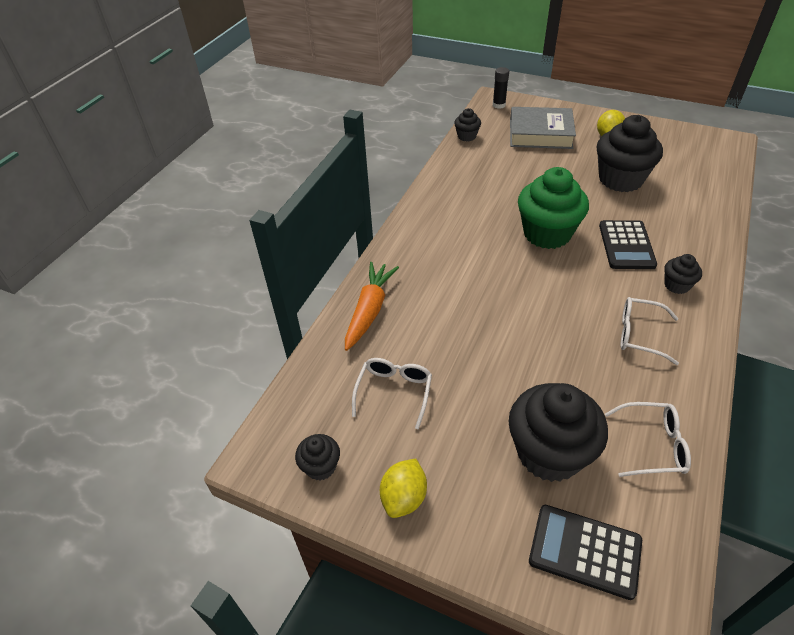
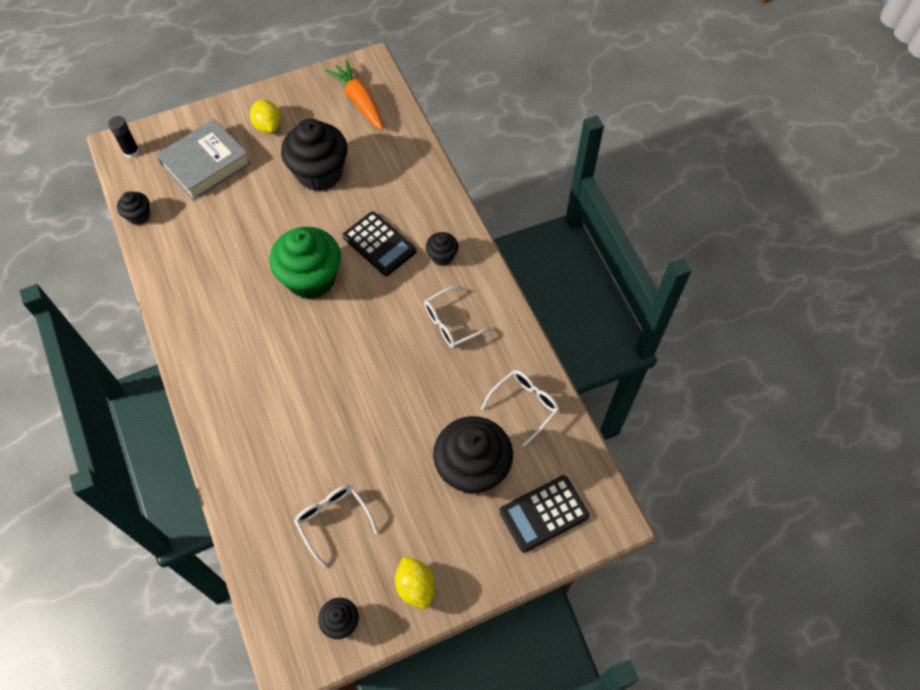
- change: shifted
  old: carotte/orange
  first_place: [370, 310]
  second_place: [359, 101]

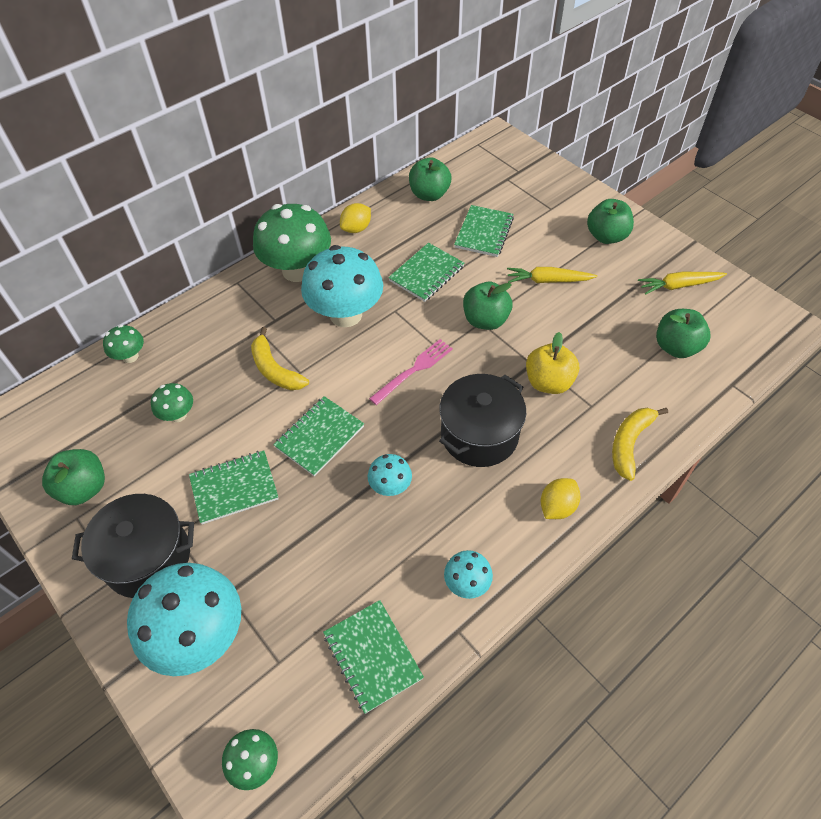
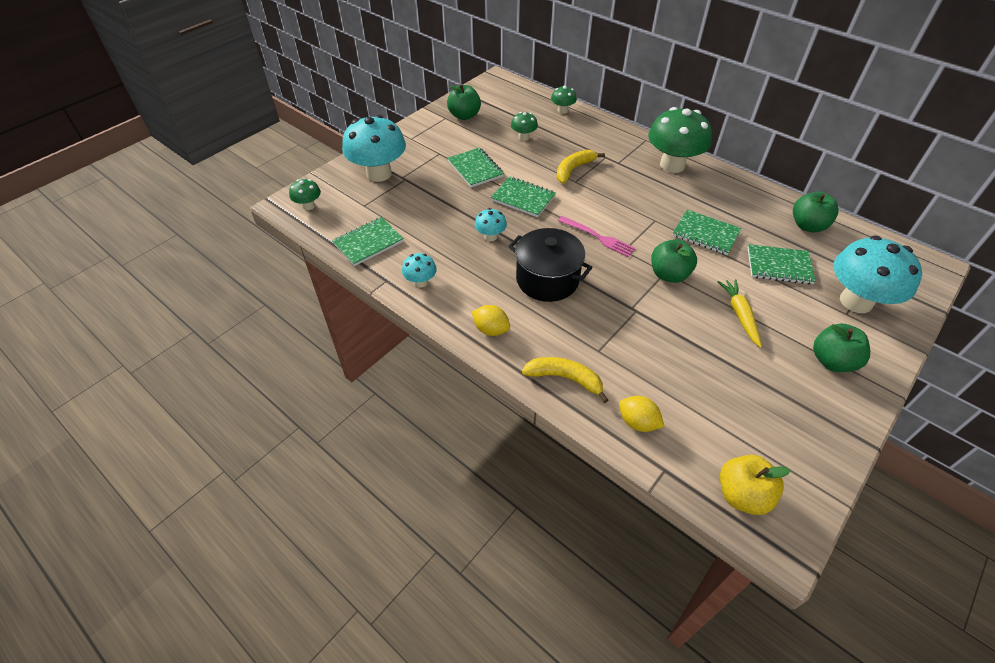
- change: shifted
  old: citron/jaune
  first_place: [356, 229]
  second_place: [637, 422]
- change: shifted
  old: champignon/turquoise
  first_place: [346, 314]
  second_place: [856, 301]
- change: gone
  old: carotte/jaune
  first_place: [679, 286]
- change: gone
  old: pomme/vert
  first_place: [676, 347]
- change: shifted
  old: pomme/jaune
  first_place: [548, 382]
  second_place: [742, 495]
- change: gone
  old: marmite/noir
  first_place: [148, 558]

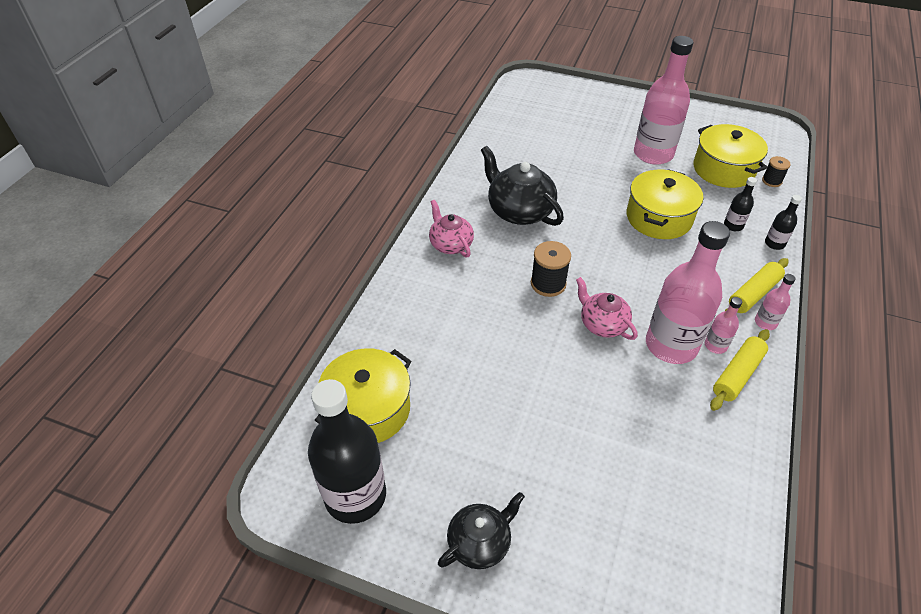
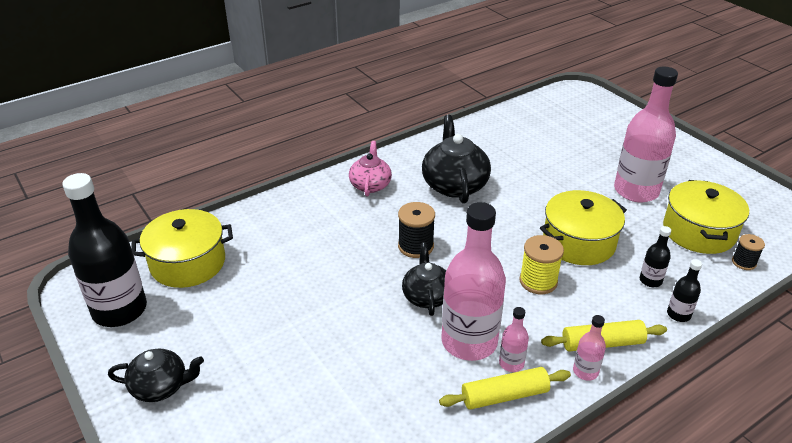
- change: repainted
  old: théière/rose
  new: théière/noir
  first_place: [602, 324]
  second_place: [427, 296]
- change: new
  new: bobine/jaune
  second_place: [538, 281]

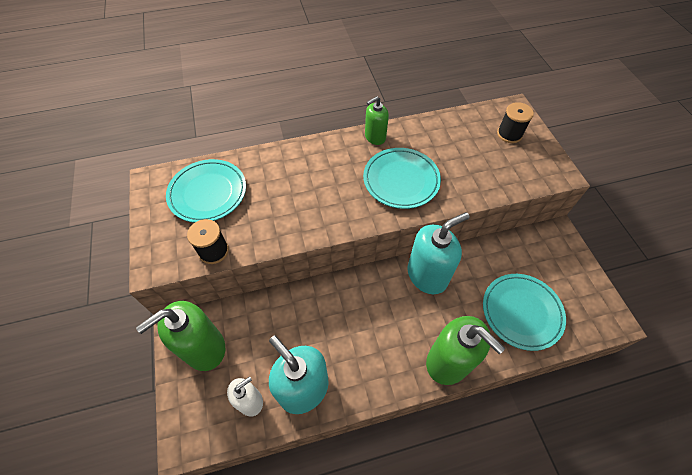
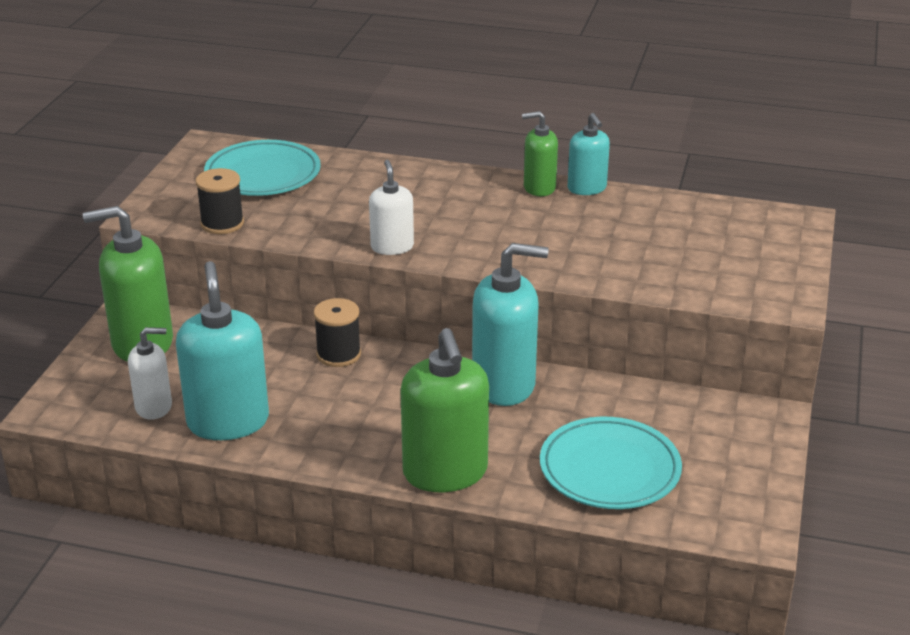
- change: shifted
  old: bobine/noir
  first_place: [509, 134]
  second_place: [338, 354]
- change: gone
  old: assiette/turquoise
  first_place: [401, 180]
- change: new
  new: distributeur de savon/turquoise
  second_place: [587, 188]
- change: new
  new: distributeur de savon/blanc
  second_place: [392, 247]

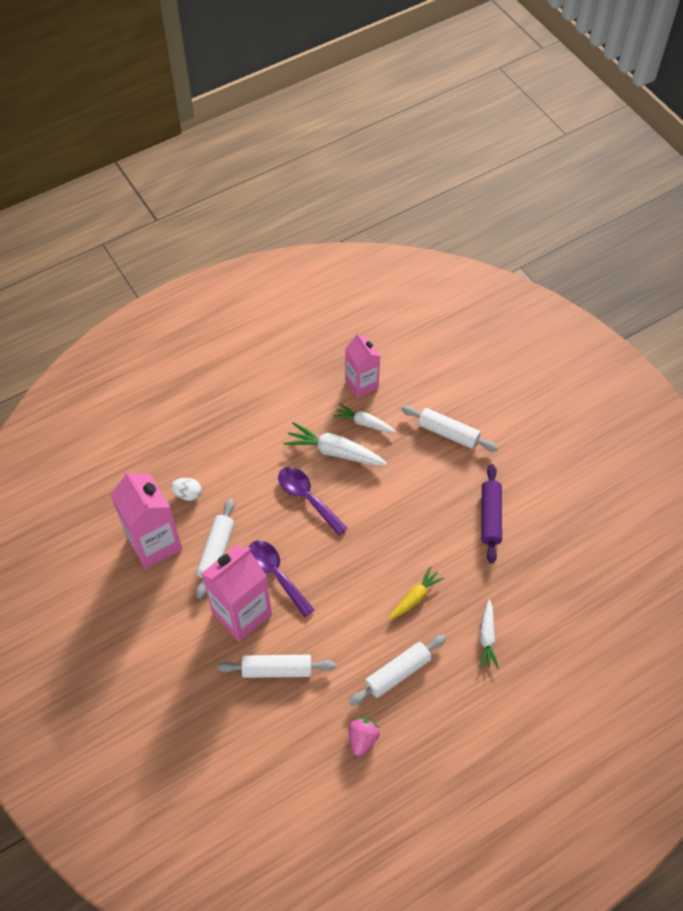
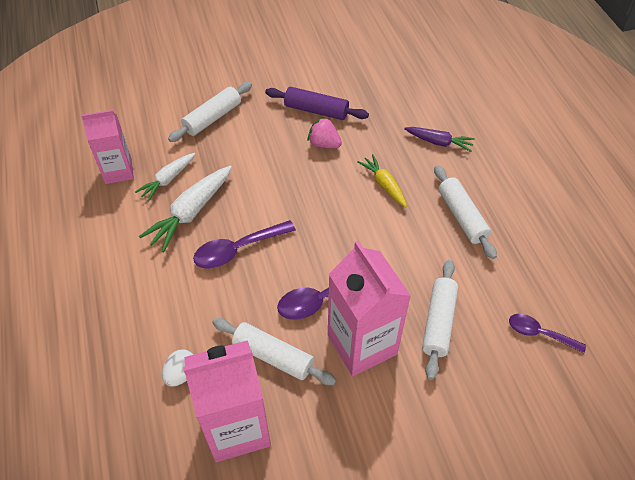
- change: repainted
  old: carotte/blanc
  new: carotte/violet
  first_place: [487, 638]
  second_place: [439, 142]
- change: shifted
  old: fraise/rose
  first_place: [362, 738]
  second_place: [324, 144]
- change: new
  new: cuillère/violet
  second_place: [539, 333]

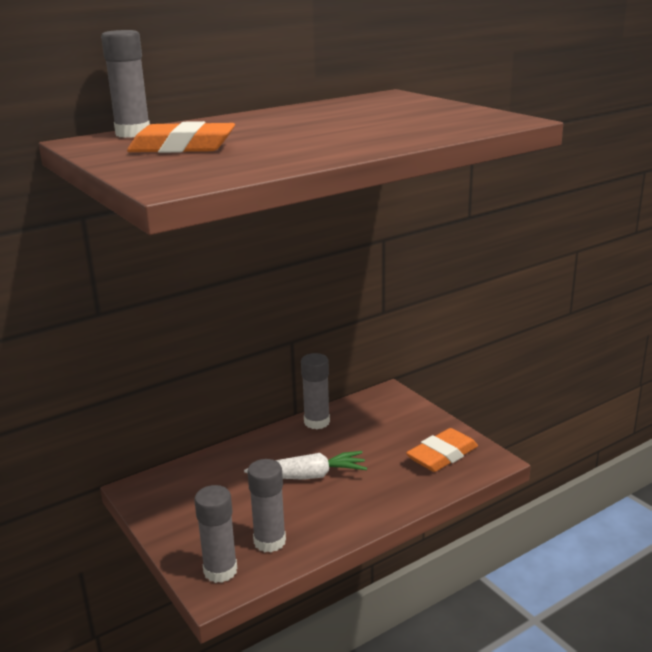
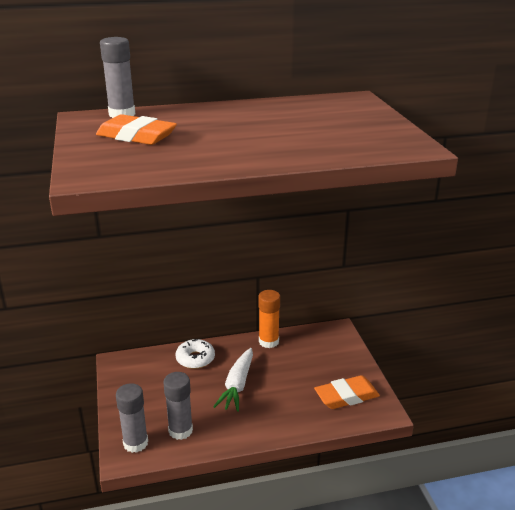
- change: repainted
  old: bâton de colle/gris
  new: bâton de colle/orange
  first_place: [317, 422]
  second_place: [268, 341]
- change: rotated
  old: carotte/blanc
  first_place: [309, 476]
  second_place: [237, 385]
  degrees: 90
- change: new
  new: beignet/blanc
  second_place: [195, 359]

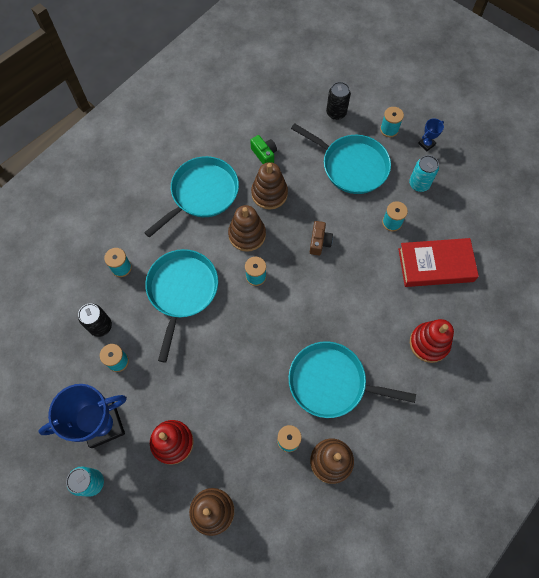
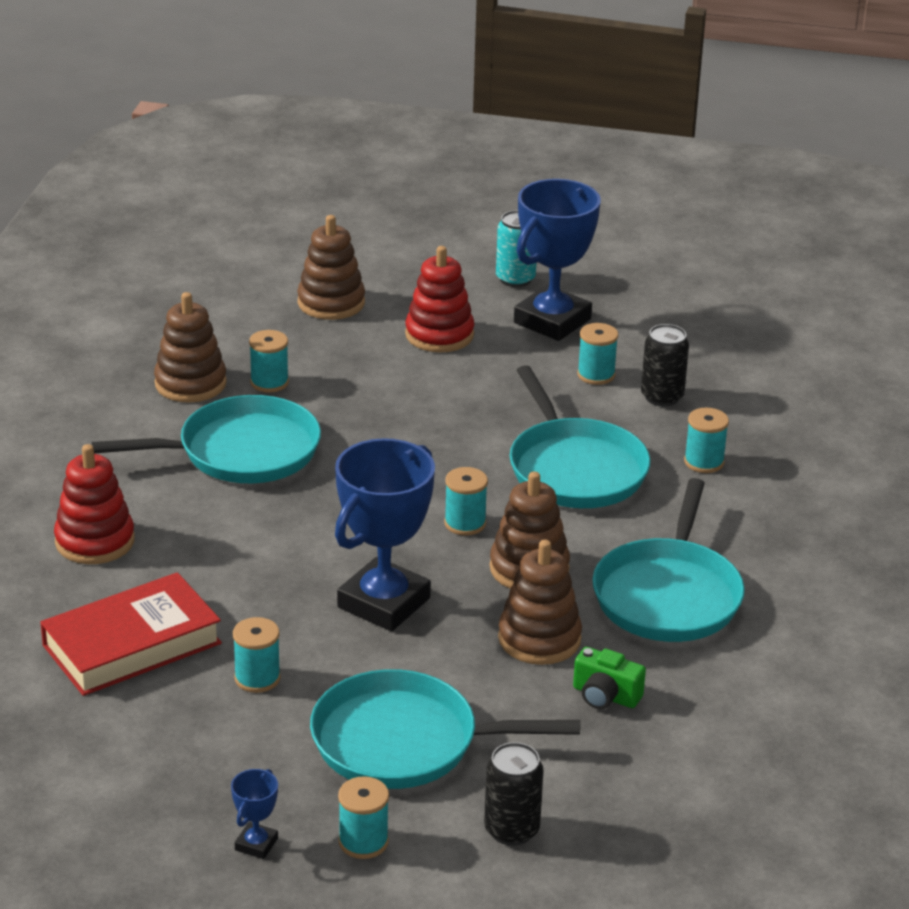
- change: gone
  old: canette/turquoise
  first_place: [419, 184]
- change: swapped
  old: appareil photo/marron
  new: trophée/bleu
  first_place: [319, 242]
  second_place: [384, 603]

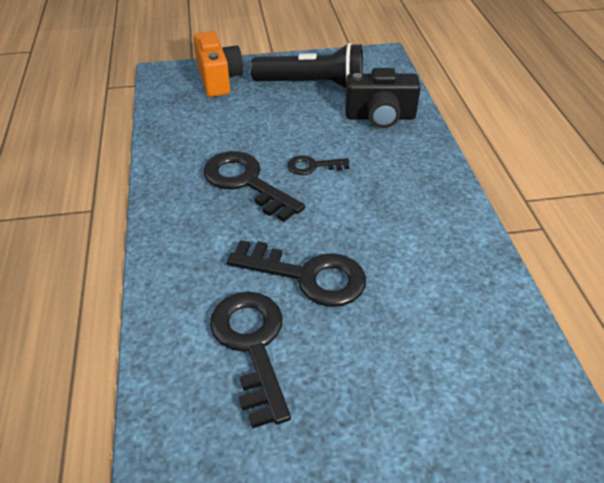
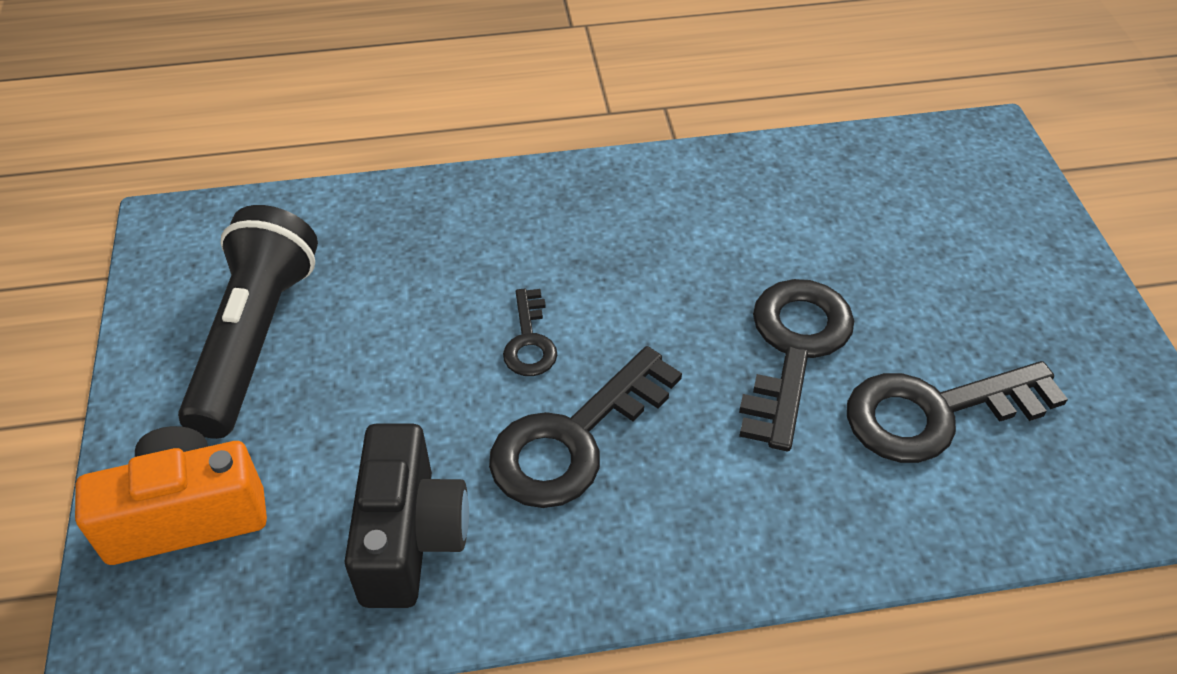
- change: shifted
  old: appareil photo/noir
  first_place: [380, 117]
  second_place: [410, 537]

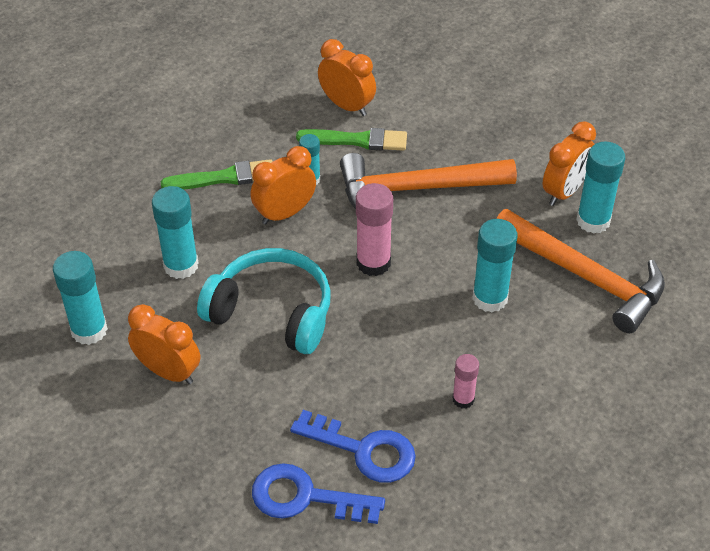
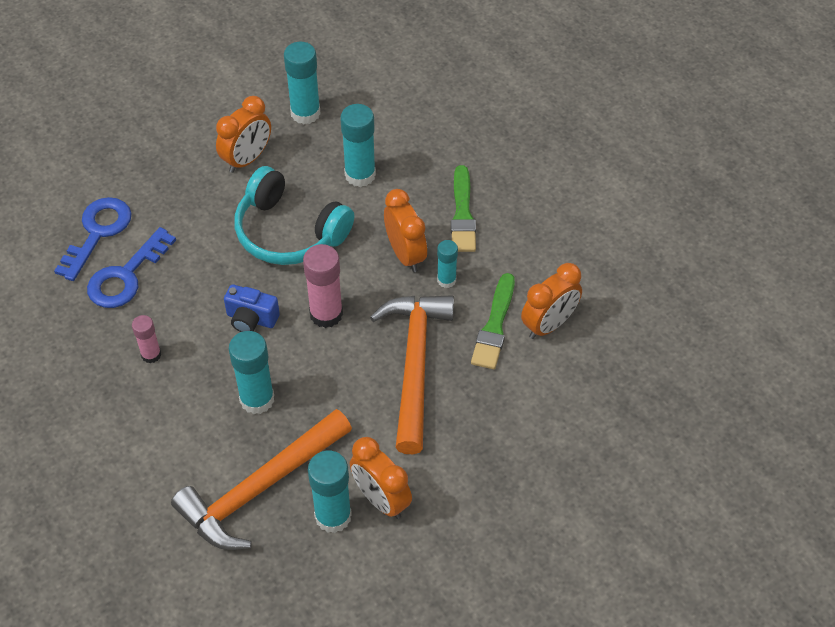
- change: rotated
  old: casque audio/turquoise
  first_place: [272, 312]
  second_place: [289, 232]
  degrees: 90
- change: new
  new: appareil photo/bleu
  second_place: [251, 319]

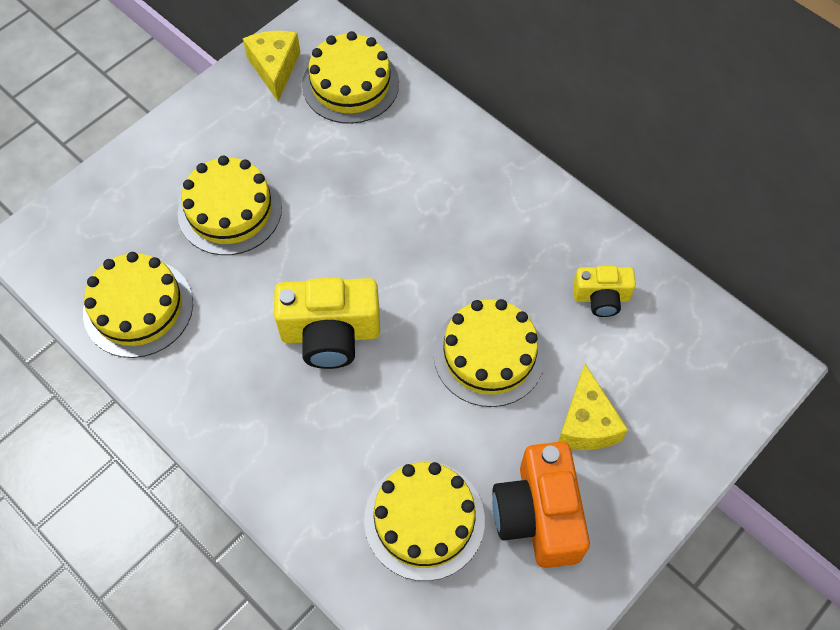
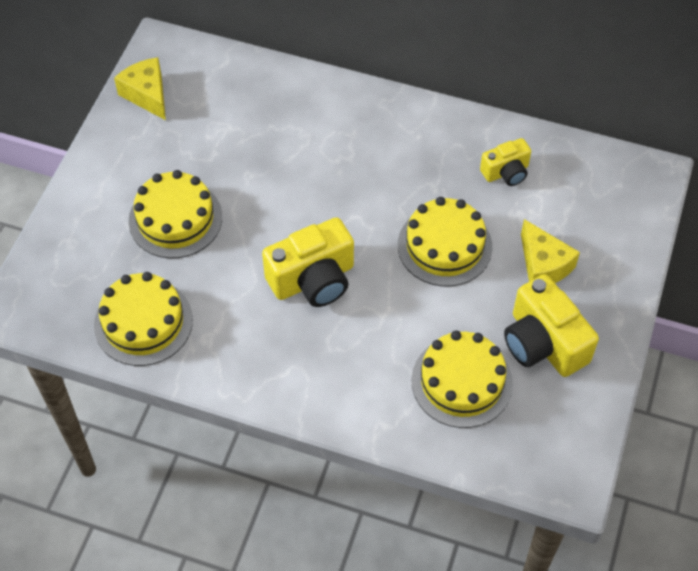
- change: gone
  old: gâteau/jaune
  first_place: [350, 84]
- change: repainted
  old: appareil photo/orange
  new: appareil photo/jaune
  first_place: [538, 515]
  second_place: [543, 343]

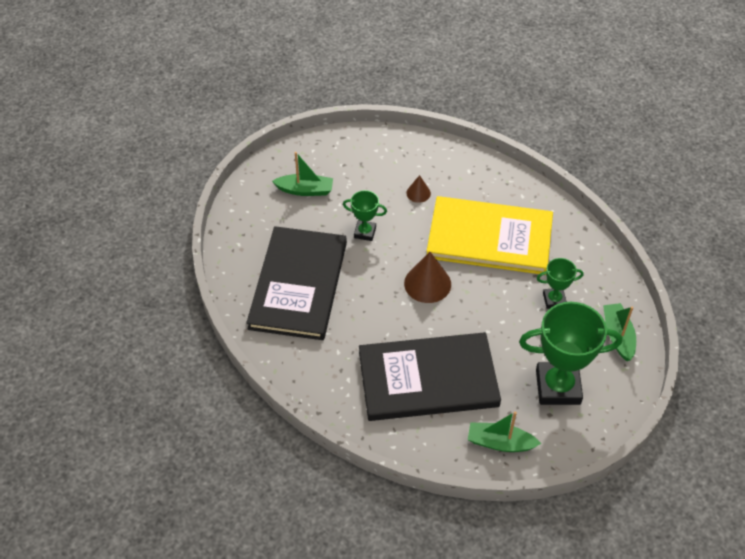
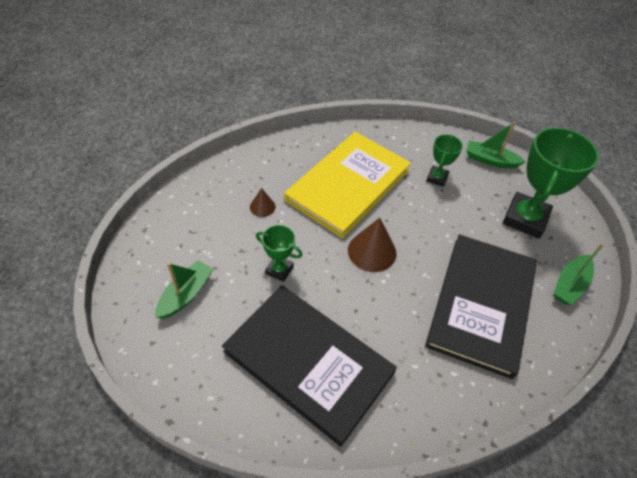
- change: rotated
  old: trophée/vert
  first_place: [365, 232]
  second_place: [279, 270]
  degrees: 75

